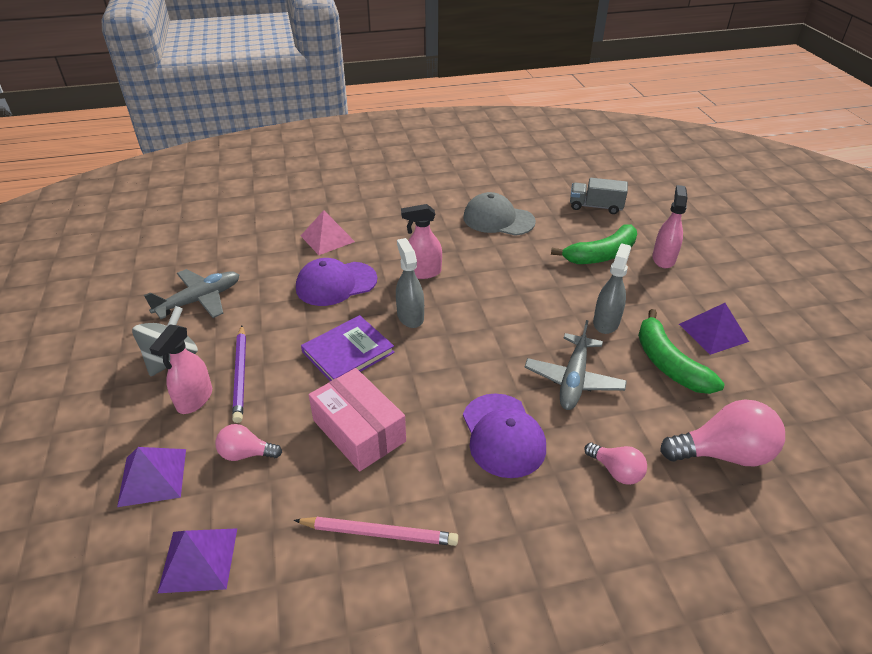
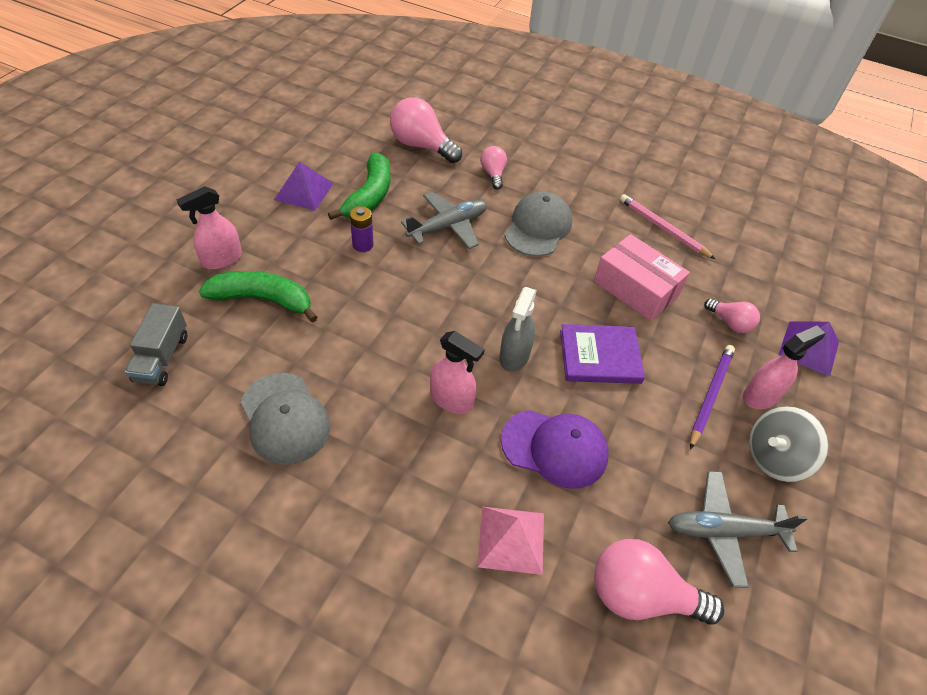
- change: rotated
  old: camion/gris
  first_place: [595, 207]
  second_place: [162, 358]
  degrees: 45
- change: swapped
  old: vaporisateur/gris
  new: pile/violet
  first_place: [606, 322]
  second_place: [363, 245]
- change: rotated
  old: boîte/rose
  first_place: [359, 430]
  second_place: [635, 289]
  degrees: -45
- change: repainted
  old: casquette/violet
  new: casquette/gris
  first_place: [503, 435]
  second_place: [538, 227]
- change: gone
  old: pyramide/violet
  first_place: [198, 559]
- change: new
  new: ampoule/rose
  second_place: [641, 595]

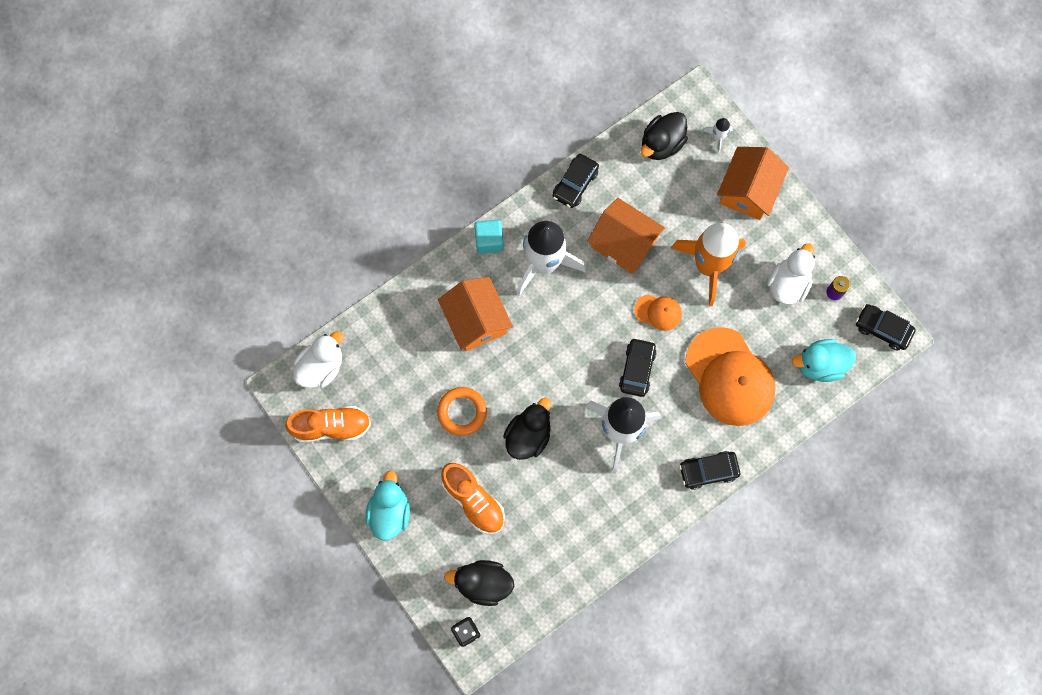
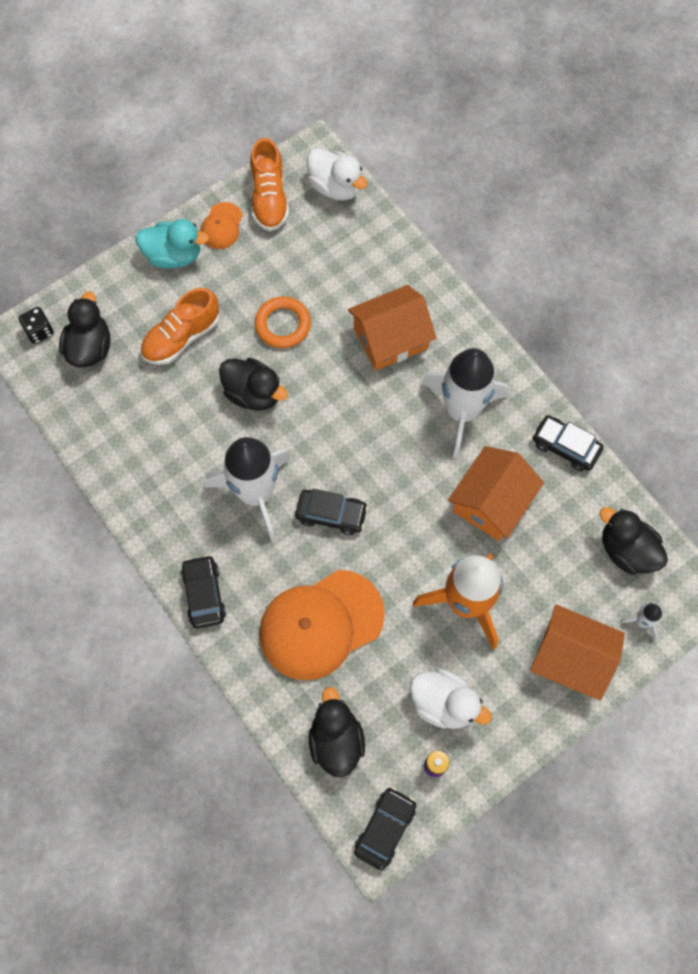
- change: gone
  old: cube/turquoise
  first_place: [489, 241]
- change: shifted
  old: casquette/orange
  first_place: [658, 312]
  second_place: [221, 226]
- change: repainted
  old: canard/turquoise
  new: canard/noir
  first_place: [820, 365]
  second_place: [336, 740]

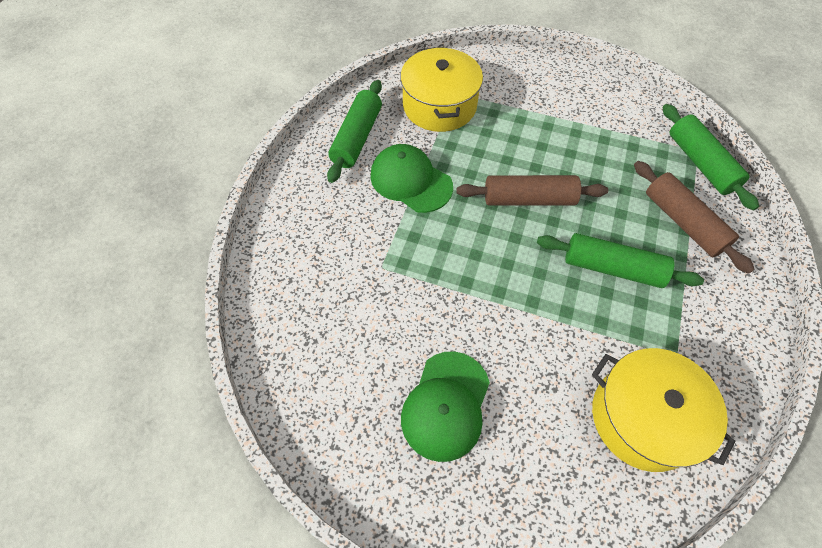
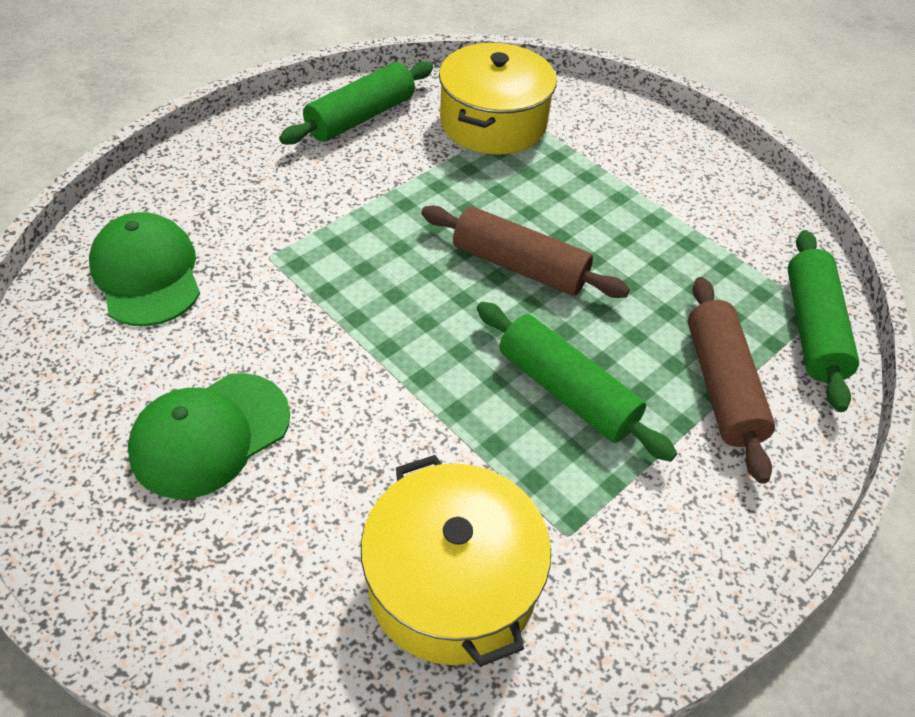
- change: shifted
  old: casquette/vert
  first_place: [410, 181]
  second_place: [147, 274]

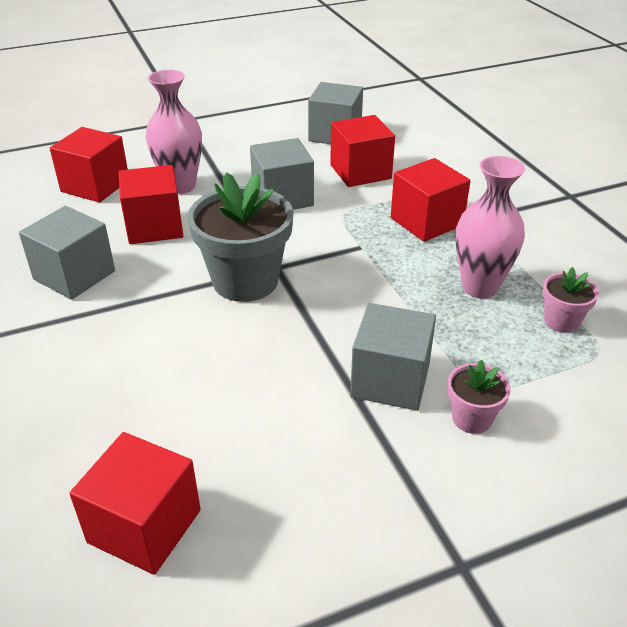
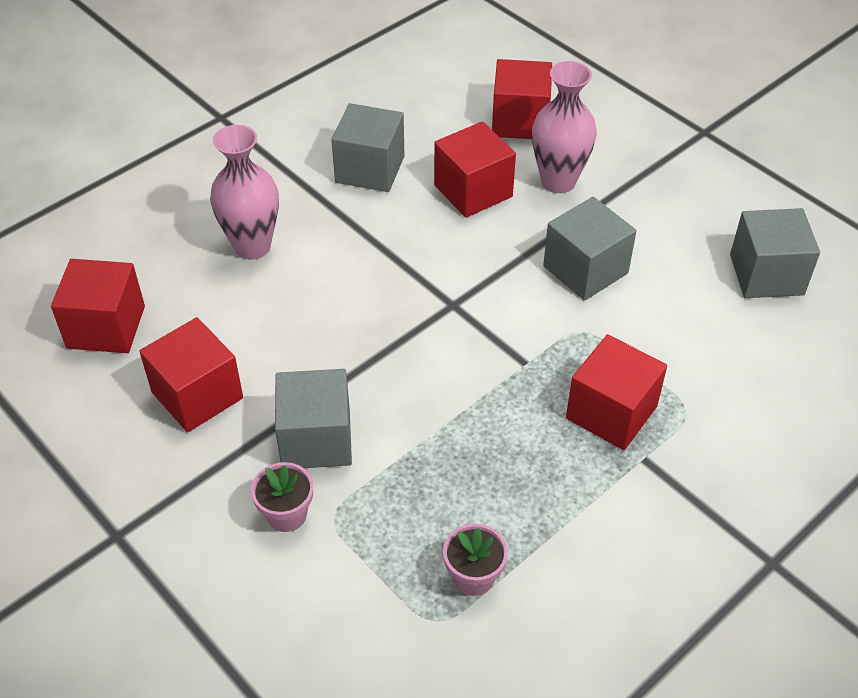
- change: shifted
  old: cube/rouge
  first_place: [360, 172]
  second_place: [197, 395]
- change: shifted
  old: vase/rose
  first_place: [480, 287]
  second_place: [252, 246]
- change: gone
  old: pot de fleurs/gris
  first_place: [245, 281]

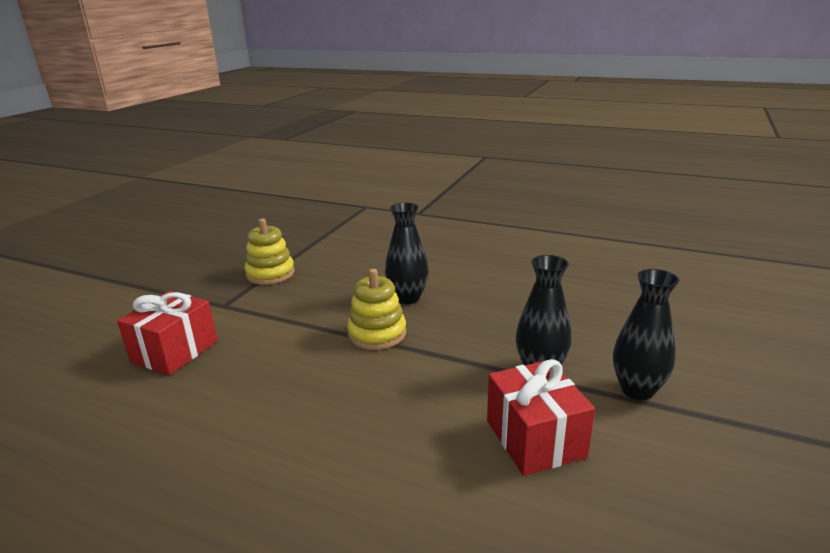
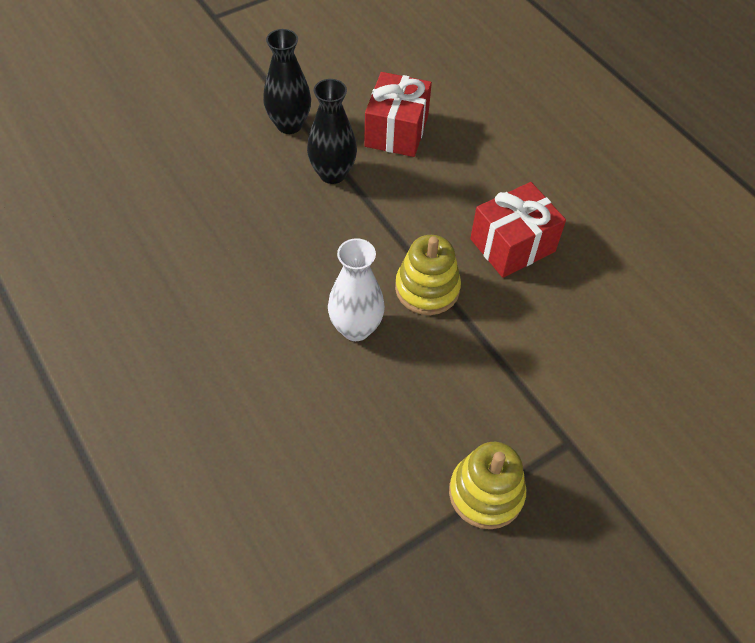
- change: repainted
  old: vase/noir
  new: vase/blanc
  first_place: [407, 298]
  second_place: [356, 328]
- change: shifted
  old: cadeau/rouge
  first_place: [174, 351]
  second_place: [512, 245]

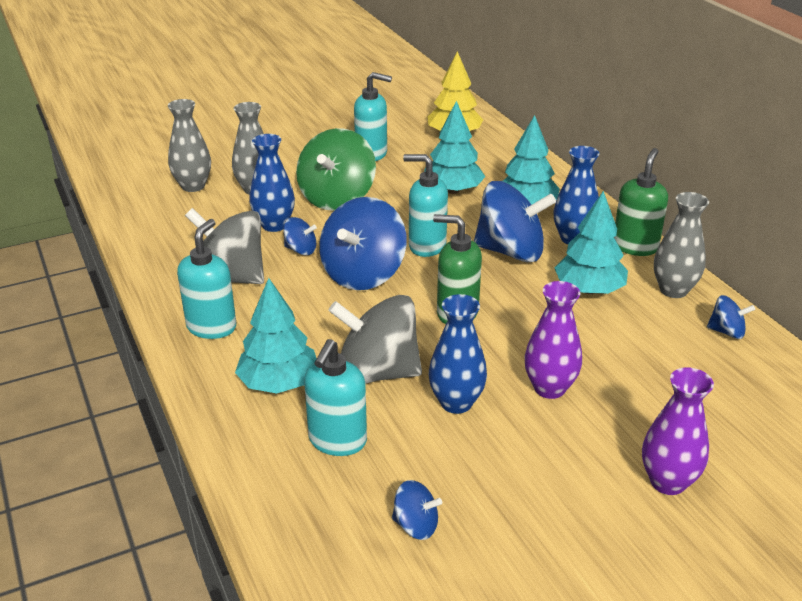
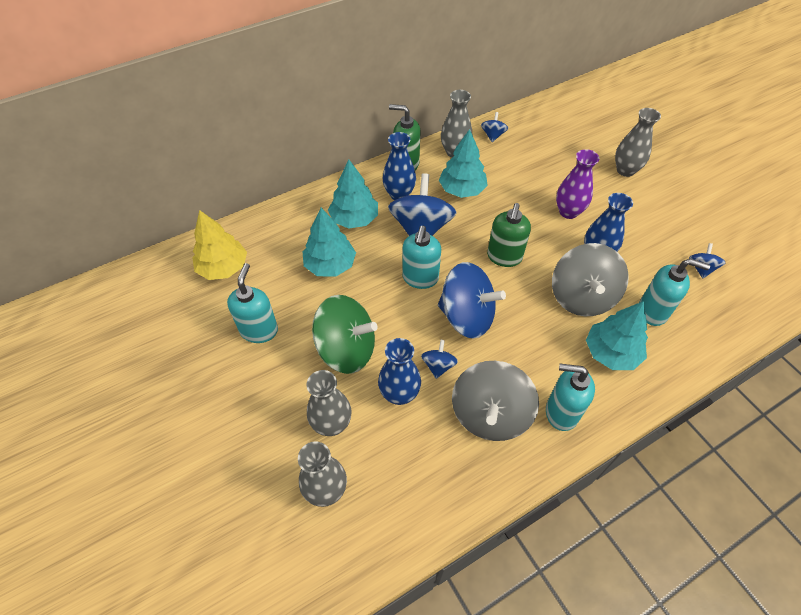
- change: repainted
  old: vase/violet
  new: vase/gris
  first_place: [667, 482]
  second_place: [625, 170]

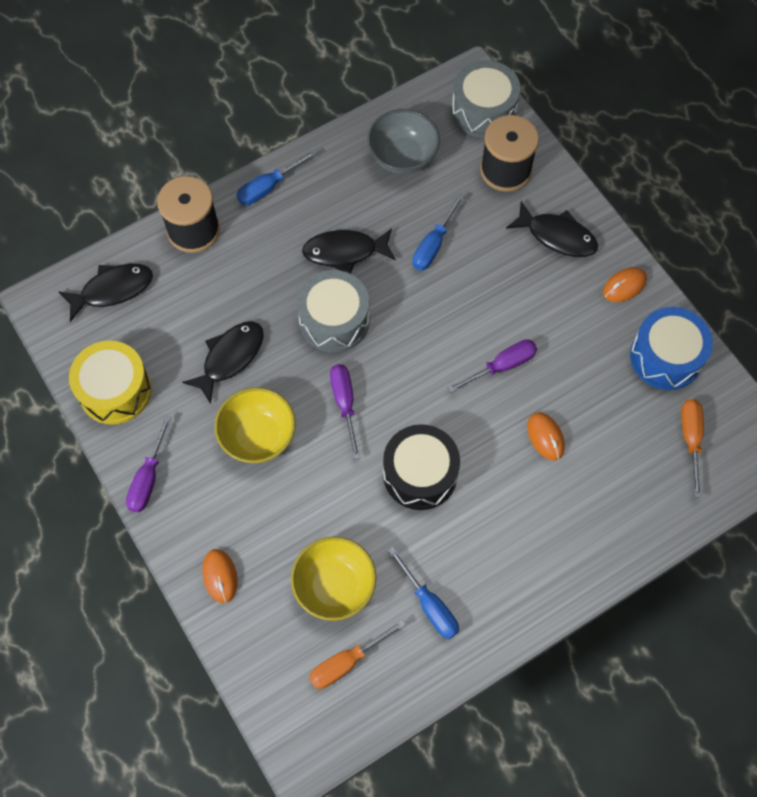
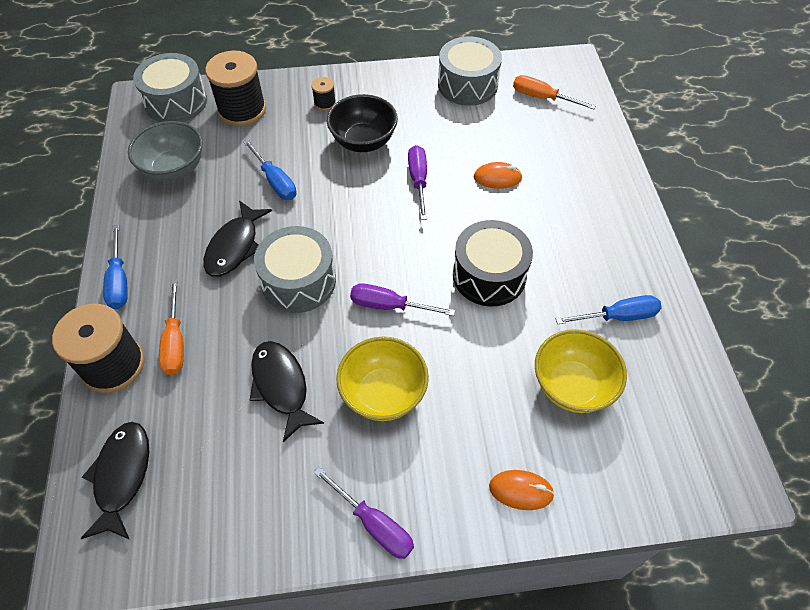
- change: swapped
  old: poisson/noir
  new: bobine/noir
  first_place: [557, 236]
  second_place: [325, 103]
- change: gone
  old: souris/orange
  first_place: [624, 286]
- change: repainted
  old: tambour/bleu
  new: tambour/gris
  first_place: [665, 357]
  second_place: [467, 85]
- change: gone
  old: tambour/jaune
  first_place: [115, 390]
- change: shifted
  old: tournevis/orange
  first_place: [346, 662]
  second_place: [175, 342]
- change: new
  new: bol/noir
  second_place: [363, 141]

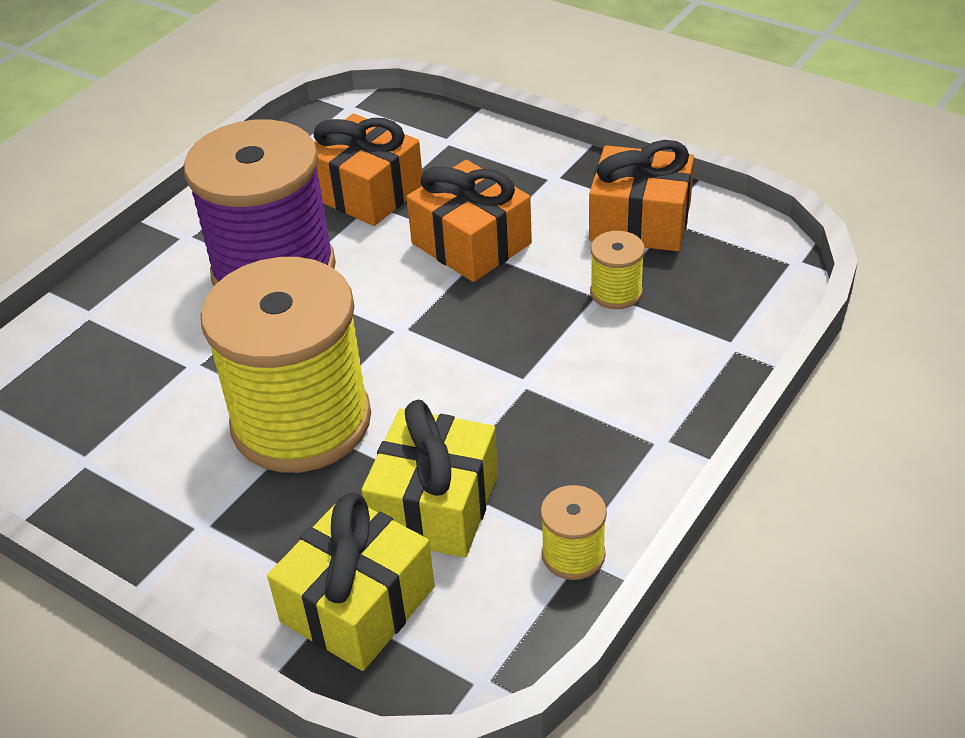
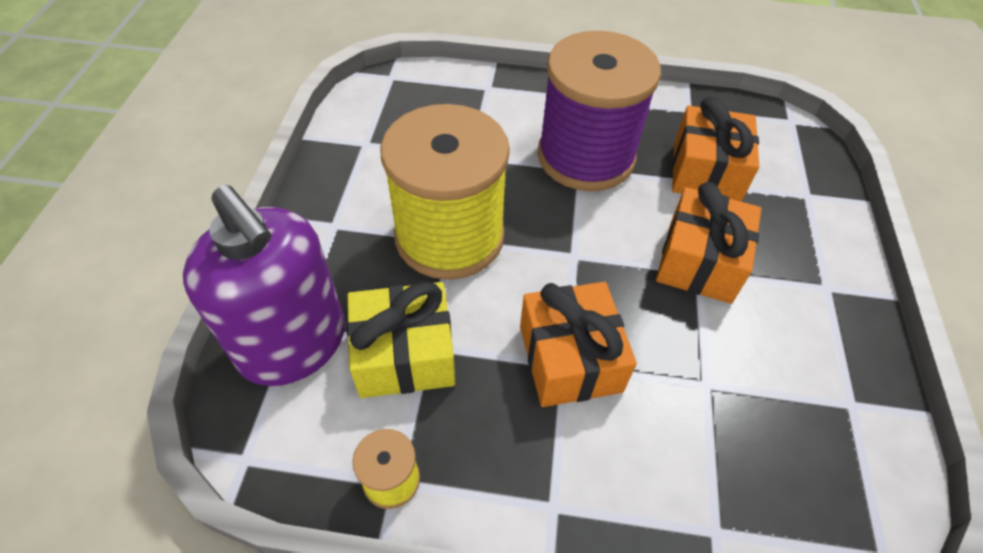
- change: shifted
  old: cadeau/orange
  first_place: [640, 221]
  second_place: [570, 358]
- change: gone
  old: bobine/jaune
  first_place: [616, 292]
- change: swapped
  old: cadeau/jaune
  new: distributeur de savon/violet
  first_place: [357, 604]
  second_place: [294, 344]

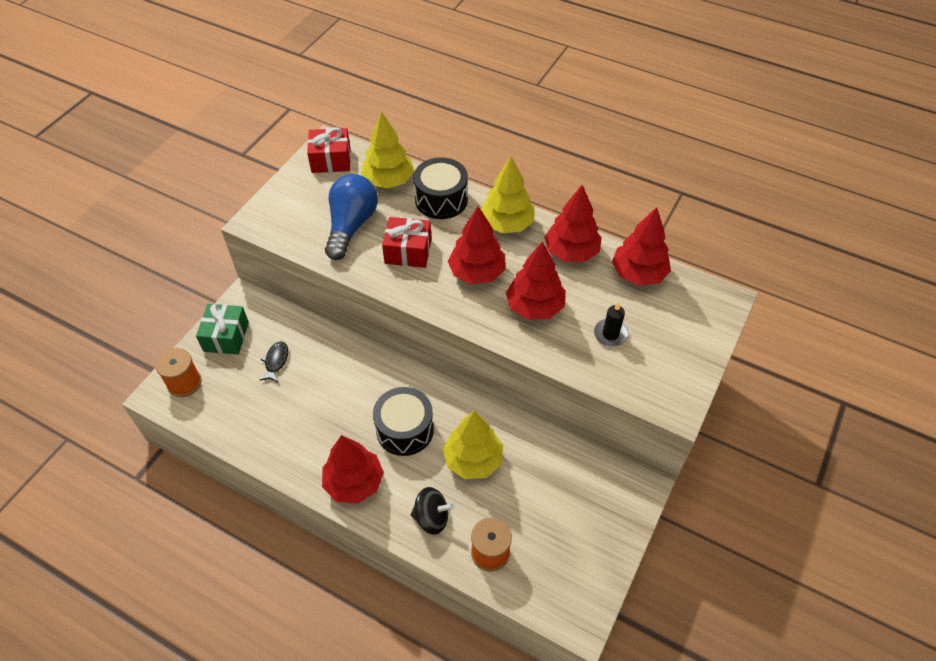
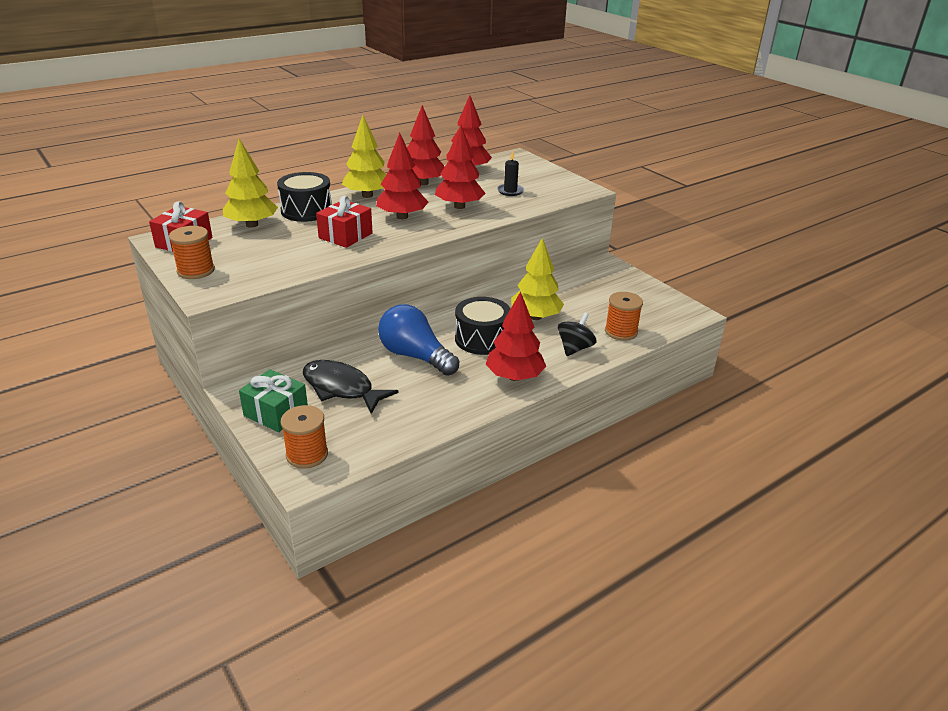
- change: shifted
  old: ampoule/bleu
  first_place: [351, 226]
  second_place: [415, 356]
- change: scaled
  old: poisson/noir
  first_place: [276, 361]
  second_place: [341, 388]
  factor: 1.95
- change: new
  new: bobine/orange
  second_place: [196, 271]

